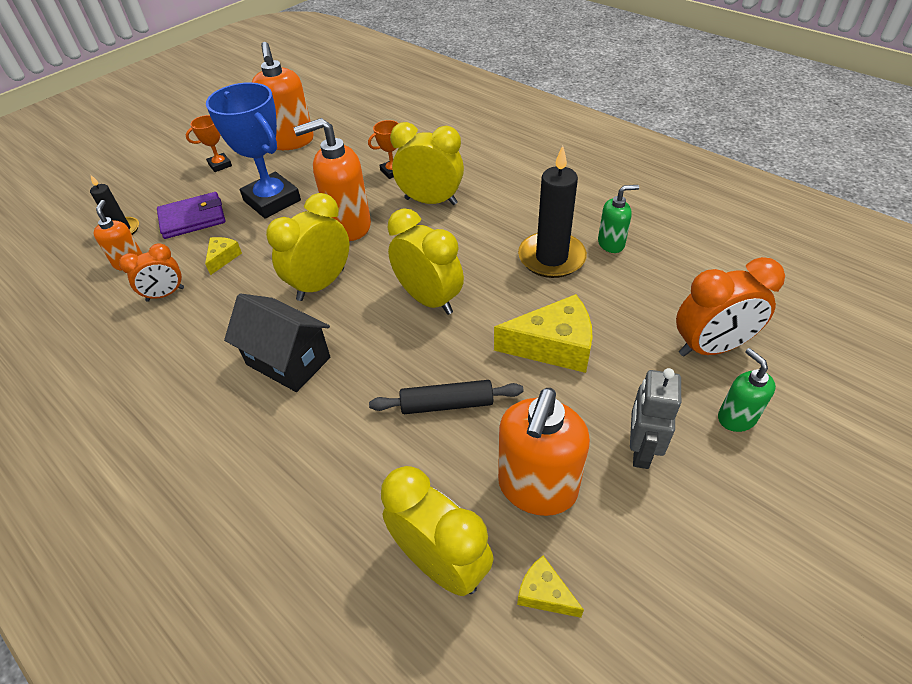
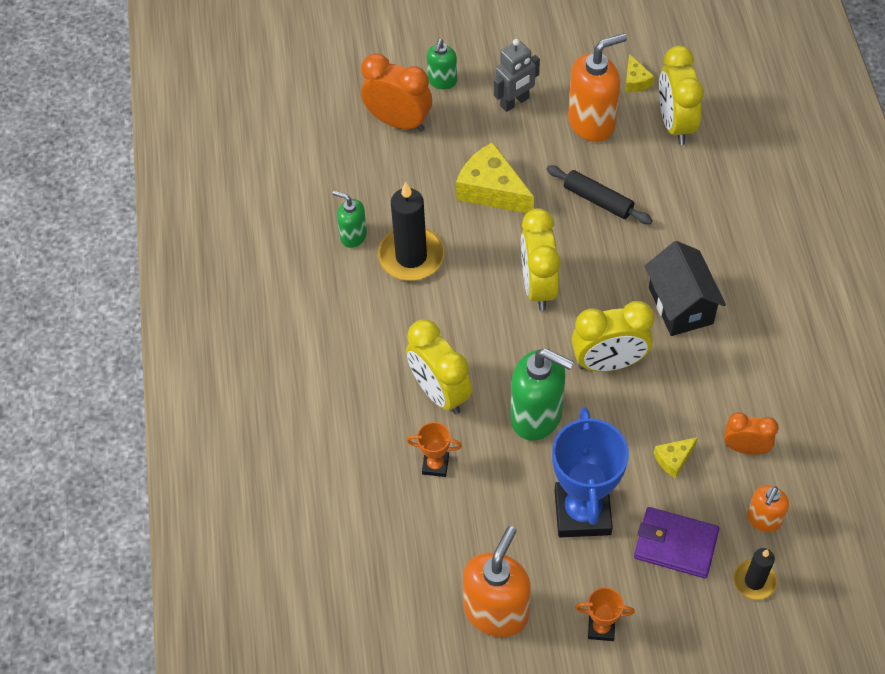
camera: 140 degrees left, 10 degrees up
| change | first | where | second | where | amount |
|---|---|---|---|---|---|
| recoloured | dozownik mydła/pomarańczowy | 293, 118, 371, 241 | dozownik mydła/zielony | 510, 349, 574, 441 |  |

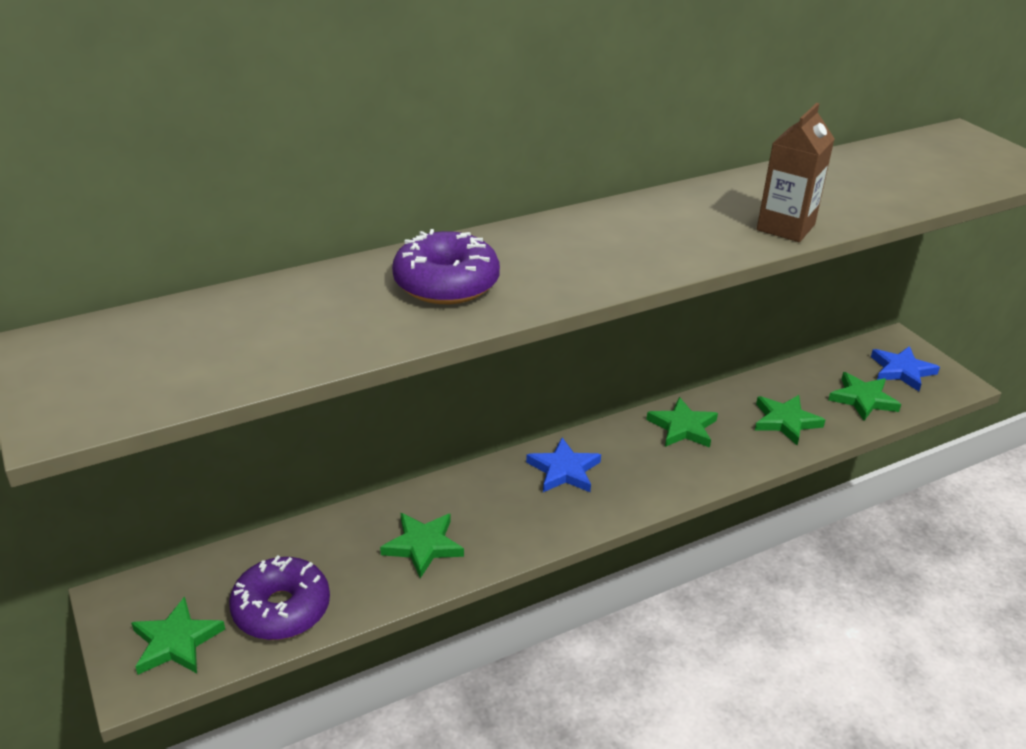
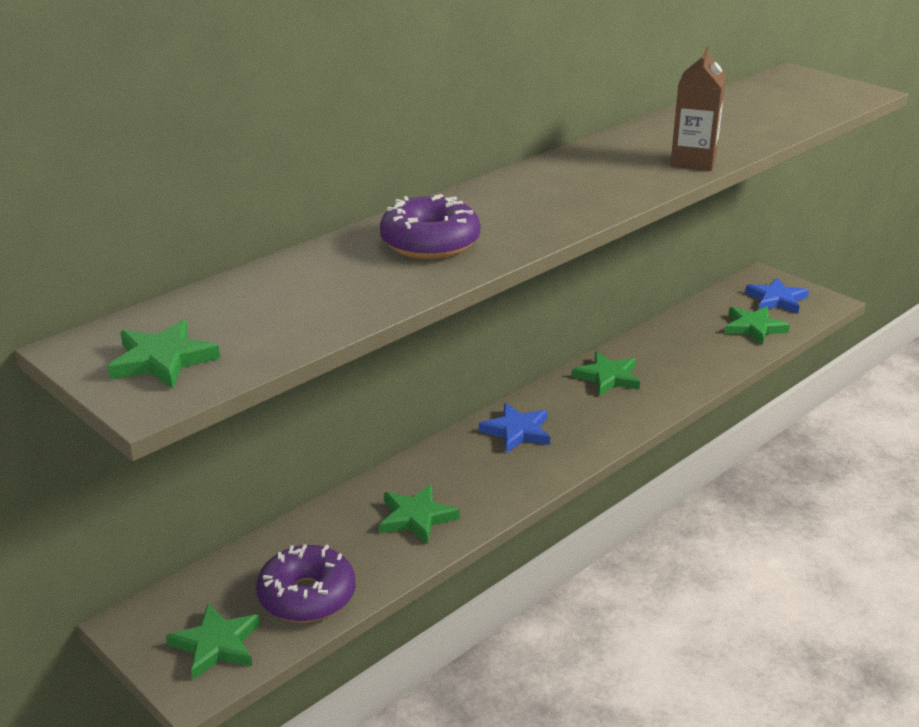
camera: 15 degrees left, 5 degrees down
| change | first | where | second | where | amount |
|---|---|---|---|---|---|
| moved | gwiazda/zielony | 755, 395, 825, 445 |  | 107, 320, 220, 389 |  |

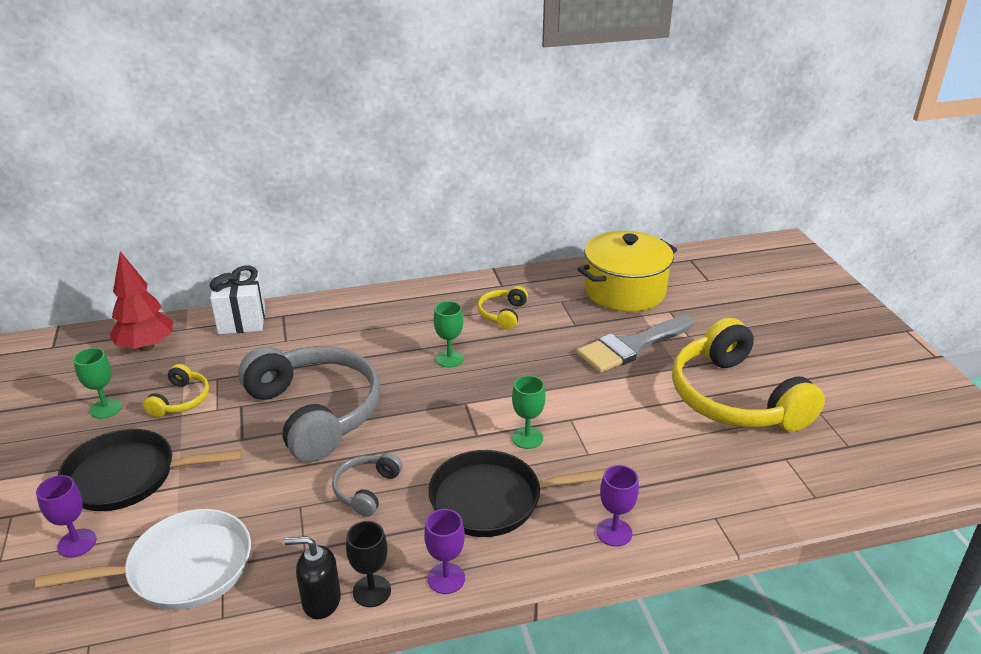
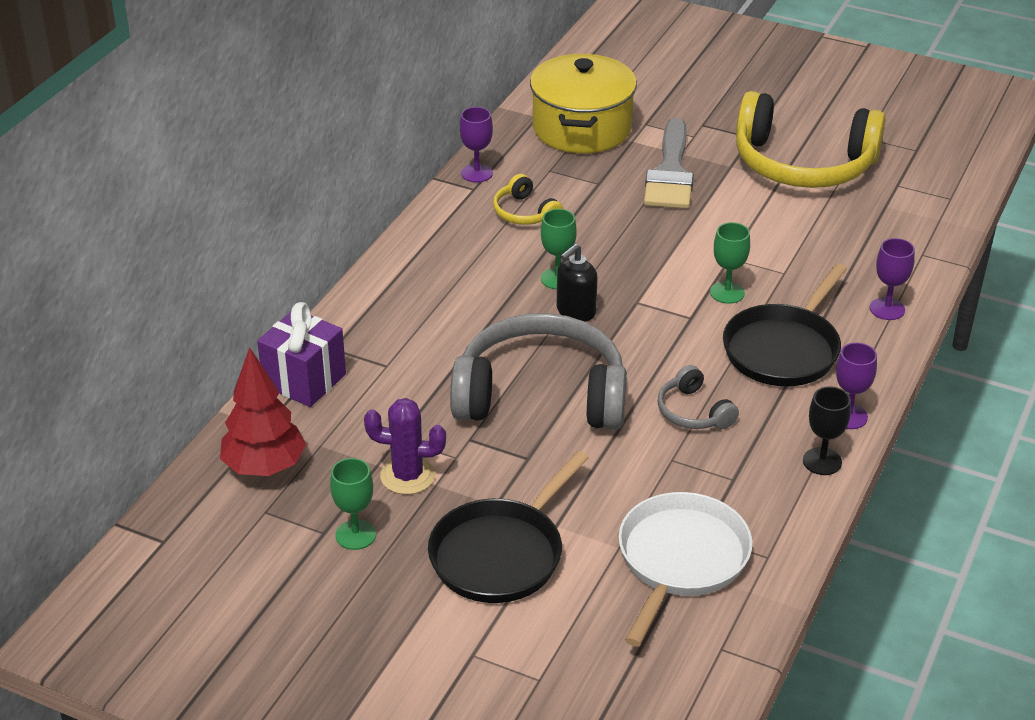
camera: 50 degrees left, 5 degrees up
| change | first | where | second | where | amount |
|---|---|---|---|---|---|
| recoloured | prezent/biały | 209, 266, 265, 334 | prezent/fioletowy | 257, 302, 346, 407 |  |
| replaced | słuchawki/żółty | 143, 364, 209, 417 | kaktus/fioletowy | 364, 398, 446, 495 |  |
| moved | kielich/fioletowy | 36, 475, 96, 558 |  | 460, 107, 493, 183 |  |
| moved | dozownik mydła/czarny | 284, 536, 341, 619 |  | 557, 244, 598, 322 |  |

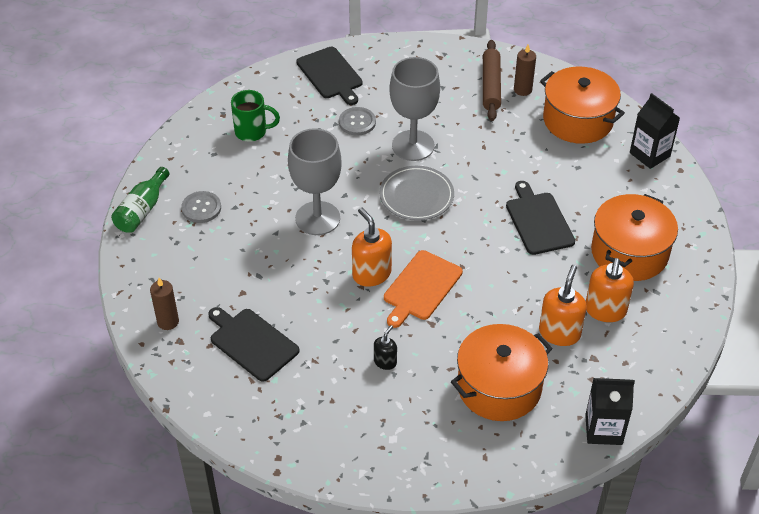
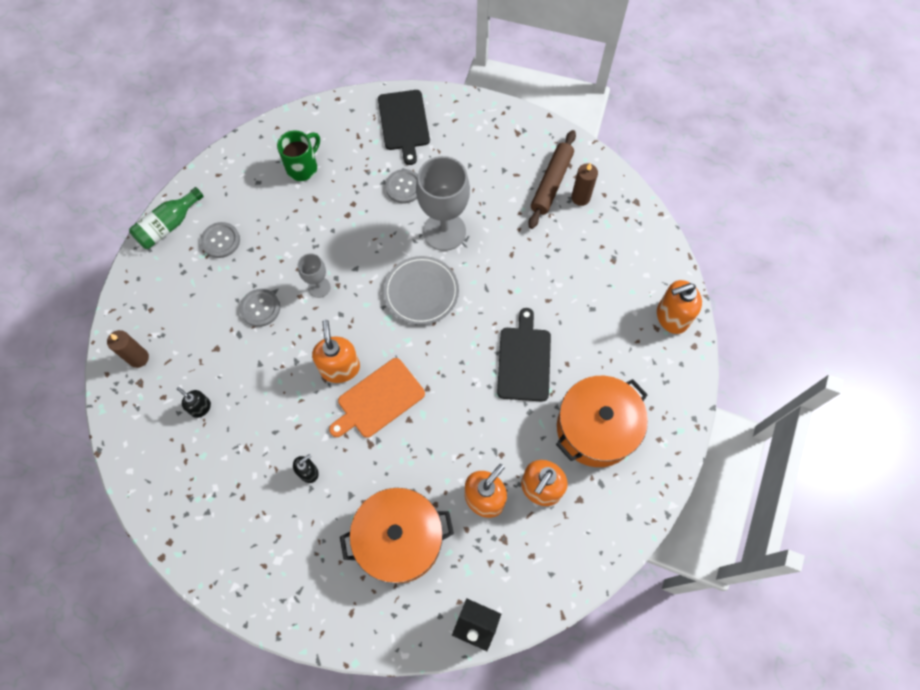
camera: 20 degrees right, 20 degrees up
| change | first | where | second | where | amount |
|---|---|---|---|---|---|
| replaced | deska do krojenia/czarny | 208, 307, 299, 382 | dozownik mydła/czarny | 177, 387, 211, 418 |  |
| added |  |  | guzik/szary | 239, 289, 280, 327 |  |
| turned | kubek/zielony | 231, 90, 280, 142 |  | 277, 130, 320, 181 | 75 degrees counterclockwise |
| resized | kielich/szary | 288, 128, 342, 235 |  | 298, 253, 331, 298 | x0.51 |
| replaced | karton mleka/czarny | 630, 93, 680, 169 | dozownik mydła/pomarańczowy | 657, 280, 702, 334 |  |
| removed | garnek/pomarańczowy | 540, 66, 625, 144 |  |  |  |

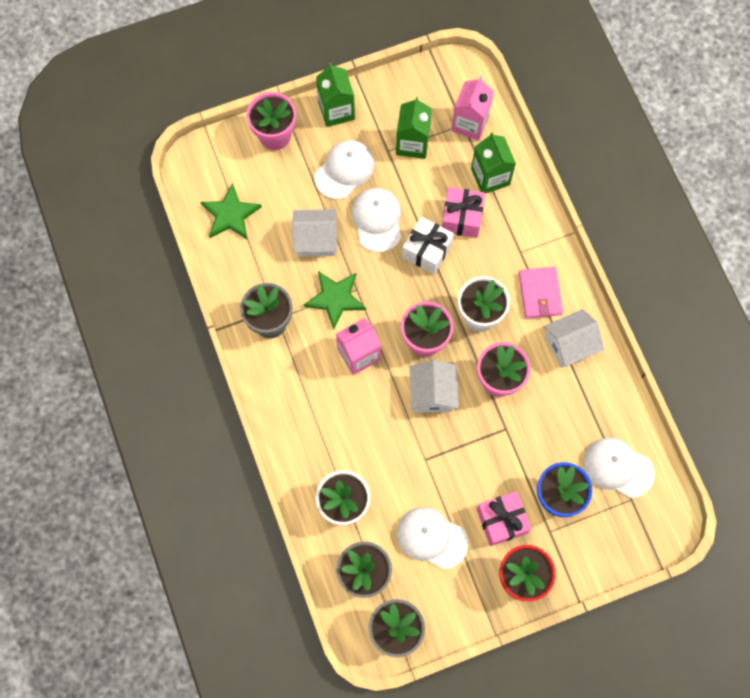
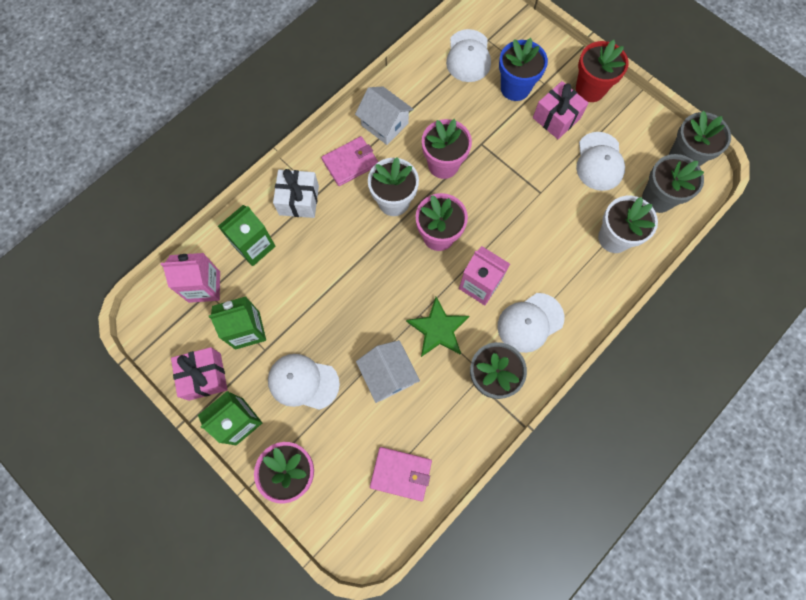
camera: 115 degrees left, 0 degrees up
| change | first | where | second | where | amount |
|---|---|---|---|---|---|
| moved | prezent/różowy | 442, 187, 485, 238 |  | 171, 347, 227, 401 |  |
| moved | prezent/biały | 402, 216, 454, 274 |  | 273, 169, 319, 218 |  |
| replaced | gwiazda/zielony | 200, 183, 262, 240 | portfel/różowy | 370, 447, 432, 501 |  |
| moved | czapka/biały | 352, 188, 401, 252 |  | 497, 293, 564, 353 |  |
| removed | domek/biały | 410, 360, 459, 413 |  |  |  |

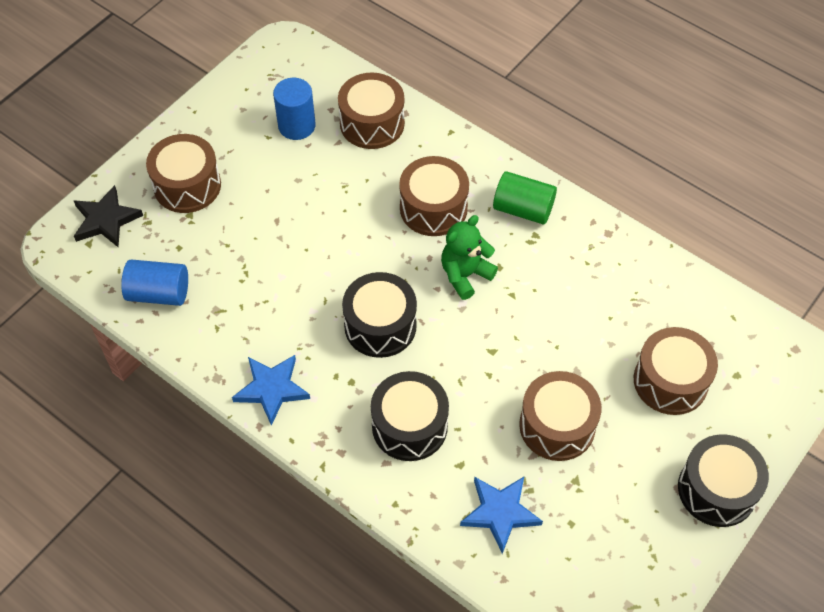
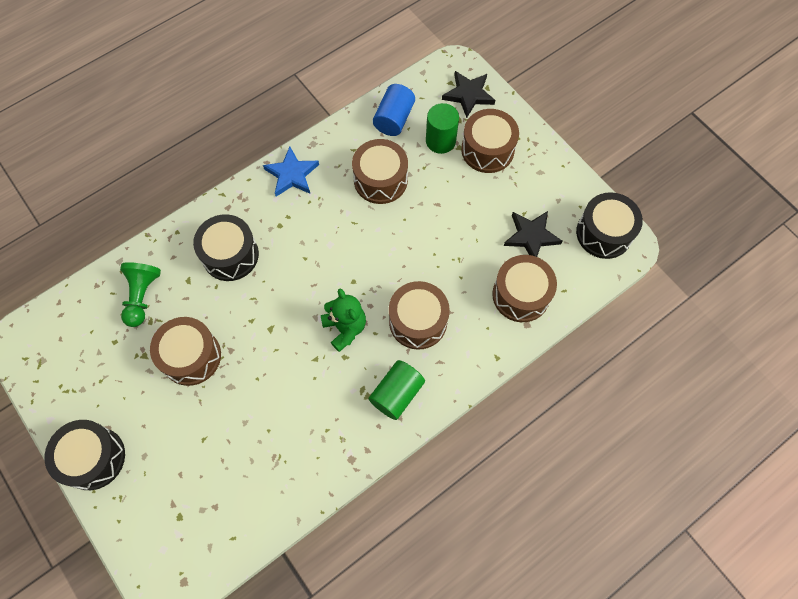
camera: 105 degrees right, 10 degrees up
| change | first | where | second | where | amount |
|---|---|---|---|---|---|
| replaced | gwiazda/niebieski | 460, 477, 543, 554 | pionek/zielony | 120, 262, 161, 327 |  |
| moved | bęben/brązowy | 634, 327, 718, 415 |  | 352, 139, 408, 204 |  |
| added |  |  | walec/zielony | 426, 103, 459, 154 |  |
| replaced | walec/niebieski | 273, 78, 316, 140 | gwiazda/czarny | 504, 211, 562, 257 |  |
| moved | bęben/czarny | 342, 272, 417, 358 |  | 576, 192, 643, 259 |  |

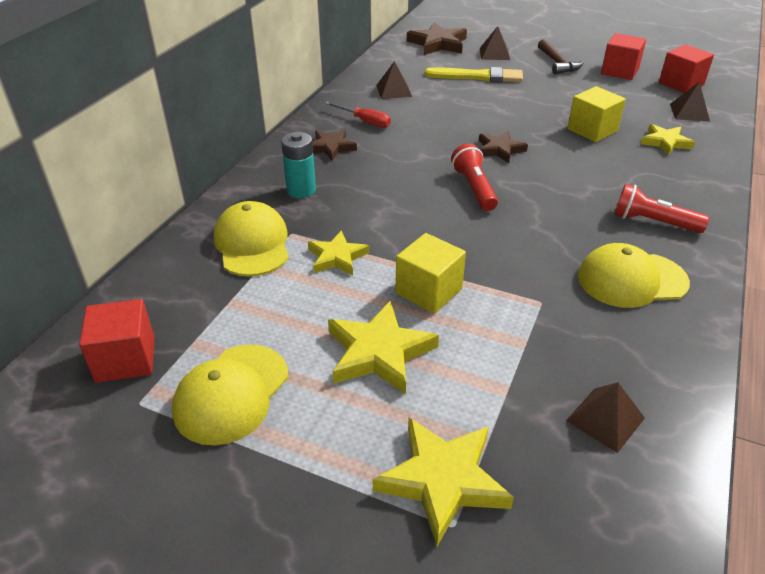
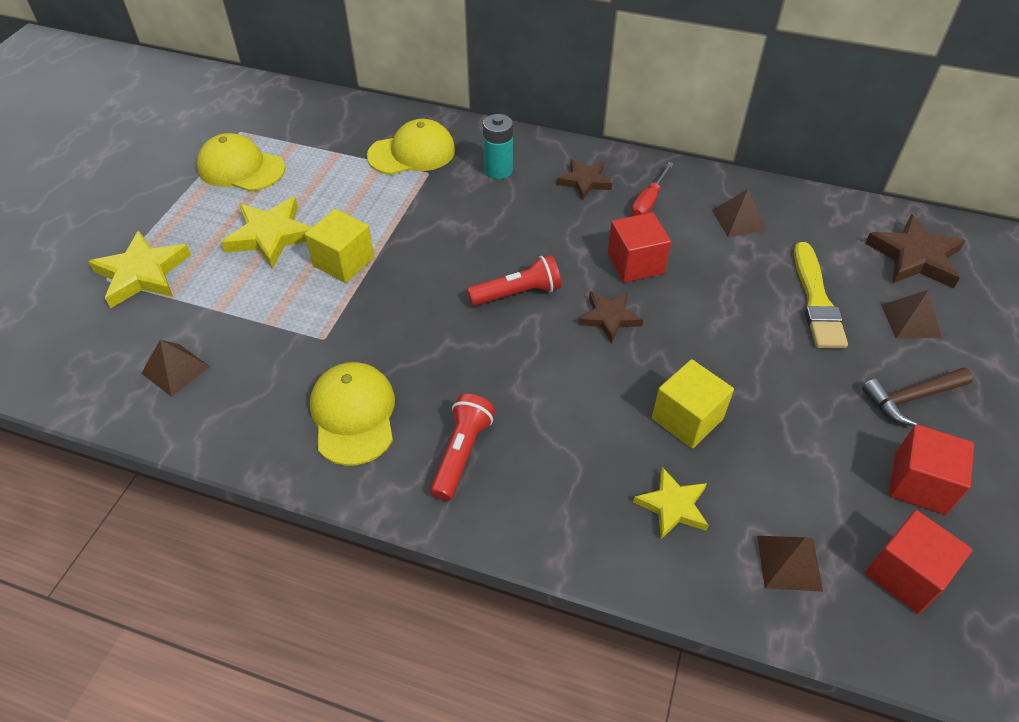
camera: 85 degrees right, 10 degrees up
| change | first | where | second | where | amount |
|---|---|---|---|---|---|
| moved | sześcian/czerwony | 79, 299, 155, 383 |  | 608, 212, 671, 282 |  |
| removed | gwiazda/żółty | 308, 230, 369, 275 |  |  |  |

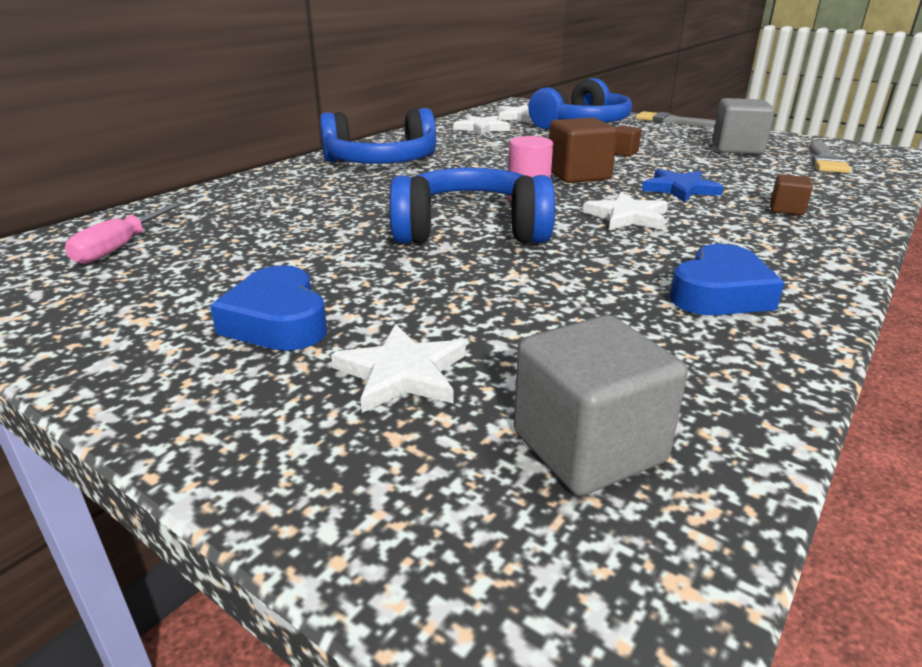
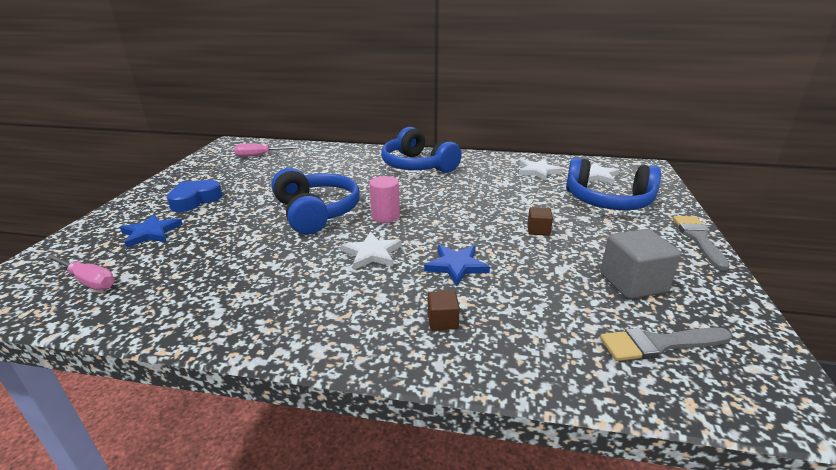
camera: 65 degrees right, 0 degrees up
| change | first | where | second | where | amount |
|---|---|---|---|---|---|
| replaced | sześcian/szary | 514, 315, 688, 496 | śrubokręt/różowy | 45, 255, 115, 290 |  |
| recoloured | gwiazda/biały | 331, 324, 466, 413 | gwiazda/niebieski | 120, 214, 183, 248 |  |
| removed | sześcian/brązowy | 549, 118, 617, 183 |  |  |  |
| removed | serce/niebieski | 670, 244, 784, 315 |  |  |  |

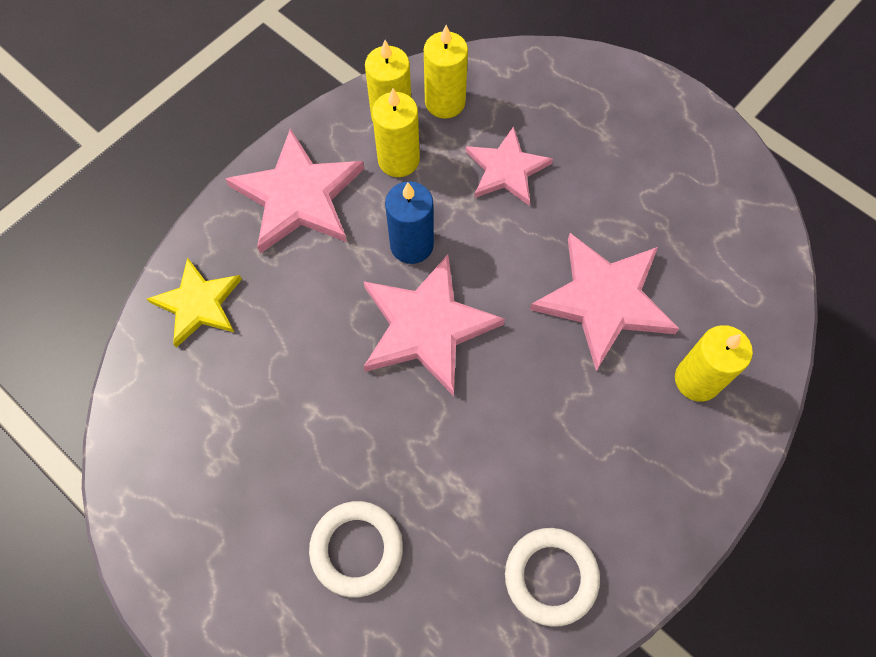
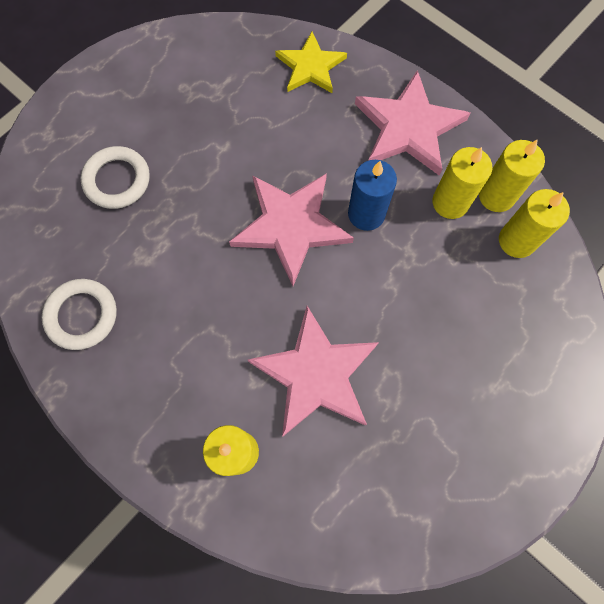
camera: 90 degrees right, 5 degrees up
| change | first | where | second | where | amount |
|---|---|---|---|---|---|
| removed | gwiazda/różowy | 466, 126, 553, 205 |  |  |  |

